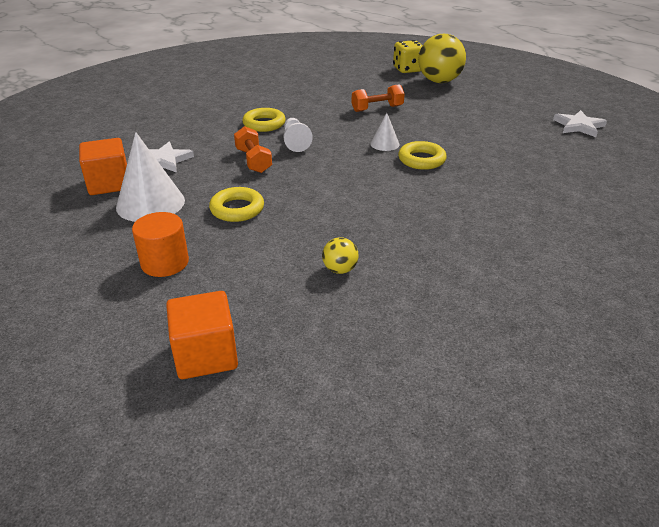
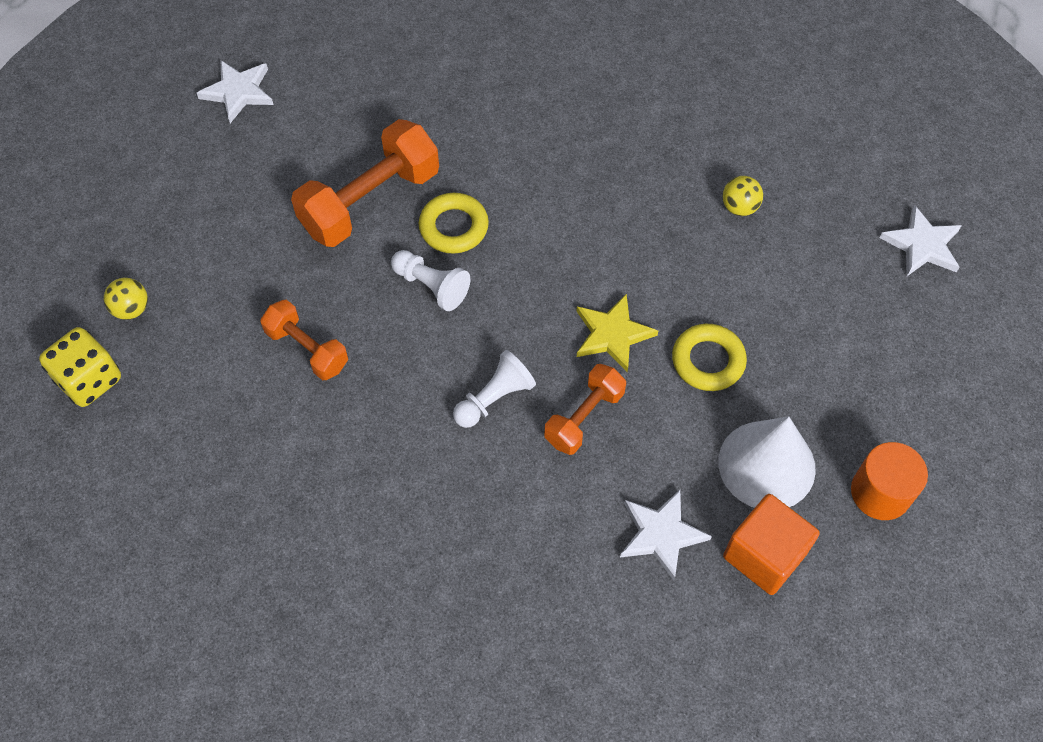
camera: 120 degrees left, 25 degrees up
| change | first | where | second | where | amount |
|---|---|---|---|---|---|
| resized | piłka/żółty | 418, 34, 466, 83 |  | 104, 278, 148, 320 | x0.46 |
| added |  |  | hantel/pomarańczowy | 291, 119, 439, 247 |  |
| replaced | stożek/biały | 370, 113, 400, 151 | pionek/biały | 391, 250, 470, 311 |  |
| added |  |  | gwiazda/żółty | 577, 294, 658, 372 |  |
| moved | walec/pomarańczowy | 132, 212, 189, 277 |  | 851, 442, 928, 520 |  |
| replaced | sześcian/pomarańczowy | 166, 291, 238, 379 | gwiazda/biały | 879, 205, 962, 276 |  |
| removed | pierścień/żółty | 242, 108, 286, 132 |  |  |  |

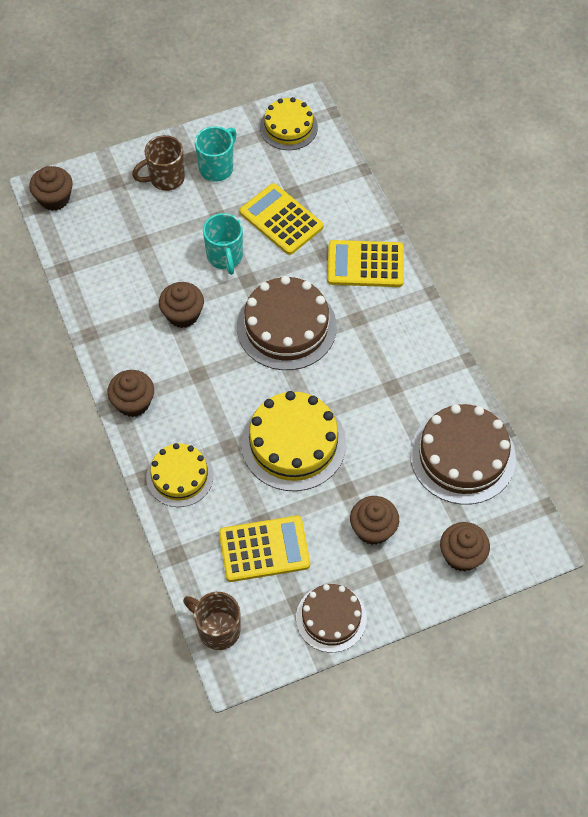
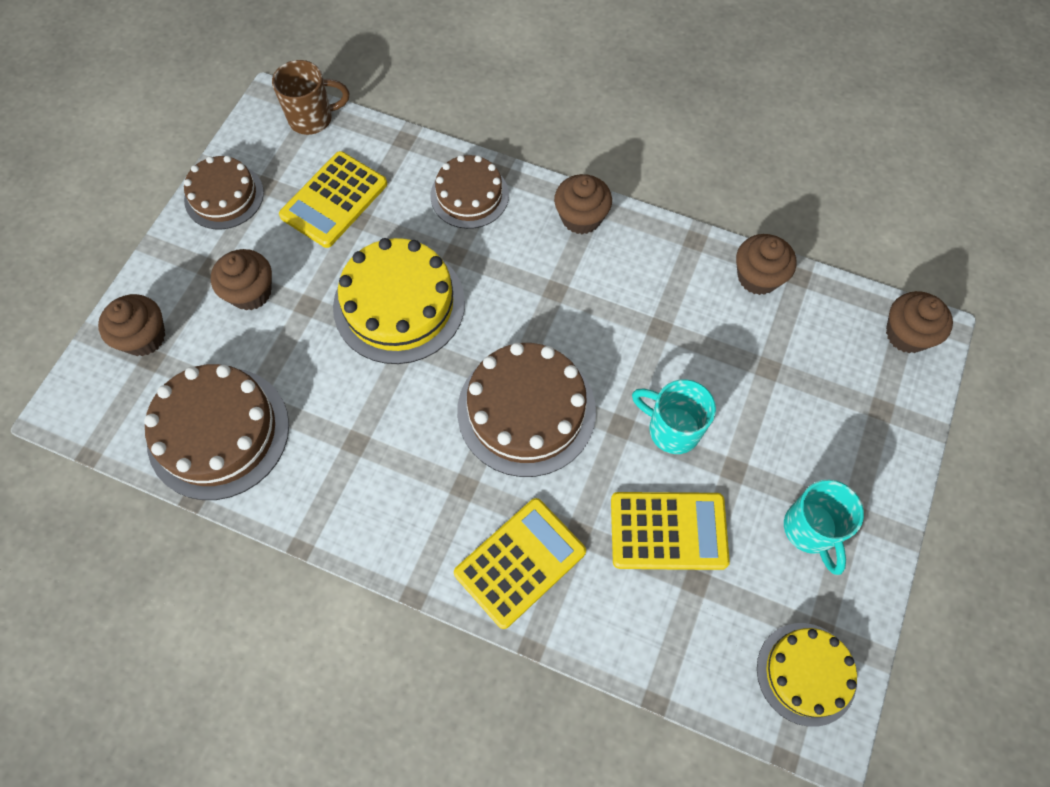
camera: 135 degrees right, 5 degrees up
| change | first | where | second | where | amount |
|---|---|---|---|---|---|
| recoloured | tort/żółty | 146, 443, 214, 507 | tort/brązowy | 431, 155, 509, 229 |  |
| moved | muffinka/brązowy | 159, 282, 204, 328 |  | 736, 234, 797, 295 |  |
| removed | kubek/brązowy | 132, 135, 185, 191 |  |  |  |

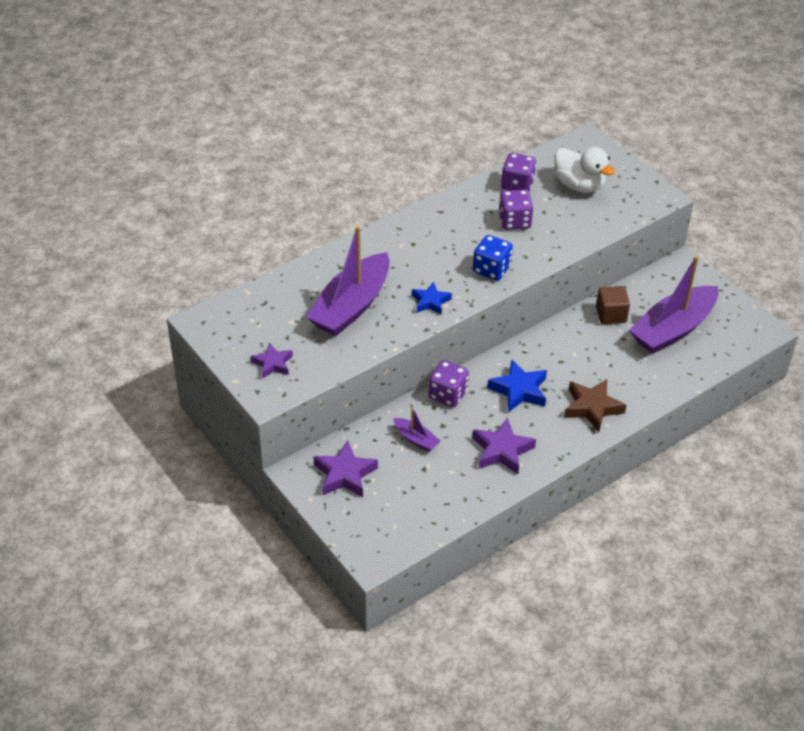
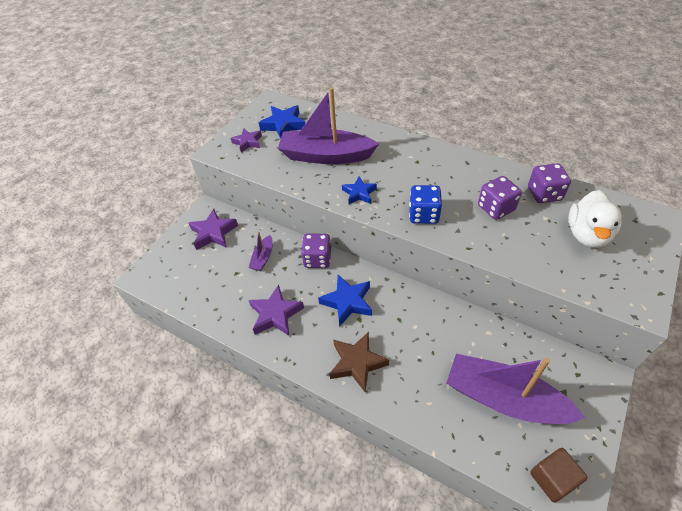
camera: 70 degrees right, 5 degrees up
| change | first | where | second | where | amount |
|---|---|---|---|---|---|
| added |  |  | gwiazda/niebieski | 259, 105, 305, 139 |  |
| moved | sześcian/brązowy | 596, 286, 630, 324 |  | 530, 448, 588, 503 |  |

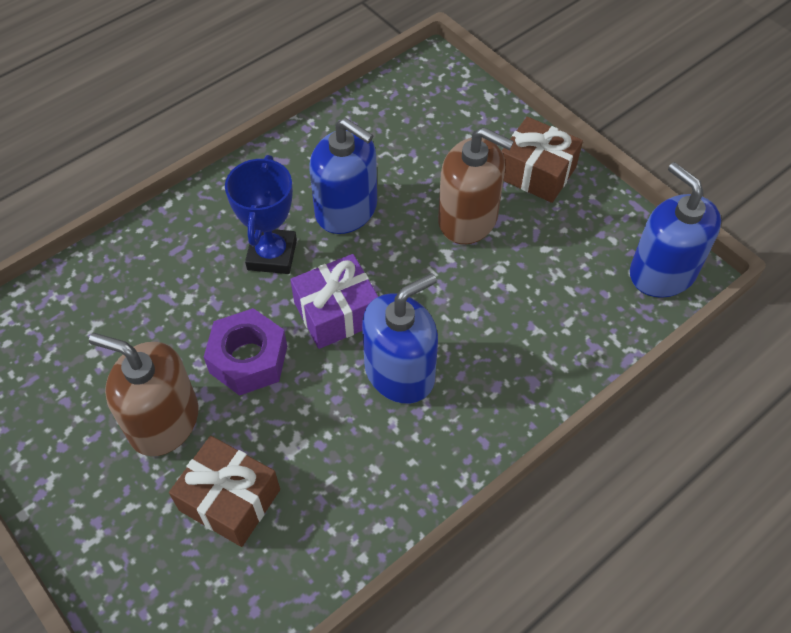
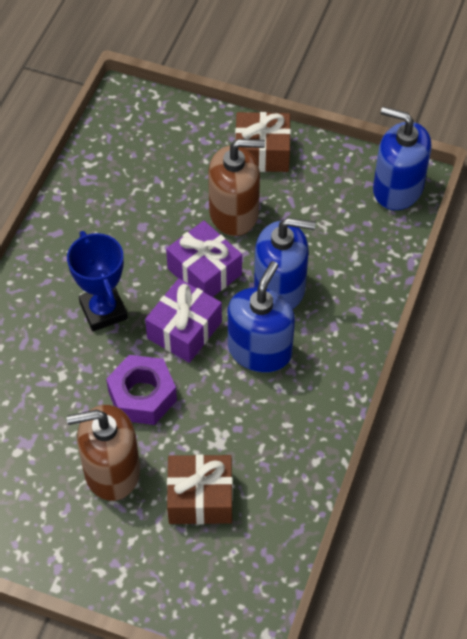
camera: 30 degrees left, 0 degrees up
| change | first | where | second | where | amount |
|---|---|---|---|---|---|
| added |  |  | prezent/fioletowy | 166, 221, 242, 297 |  |
| moved | dozownik mydła/niebieski | 309, 118, 377, 234 |  | 254, 218, 316, 309 |  |

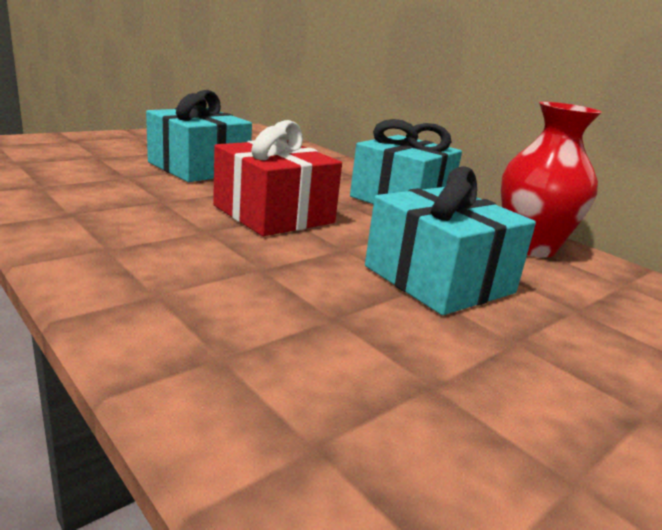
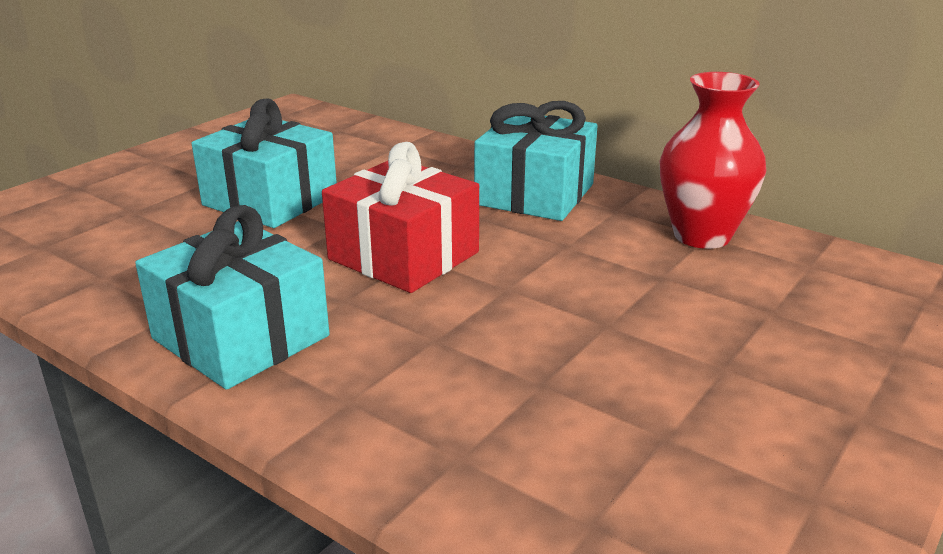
camera: 10 degrees left, 5 degrees up
| change | first | where | second | where | amount |
|---|---|---|---|---|---|
| moved | prezent/turkusowy | 365, 167, 536, 315 |  | 135, 205, 330, 390 |  |

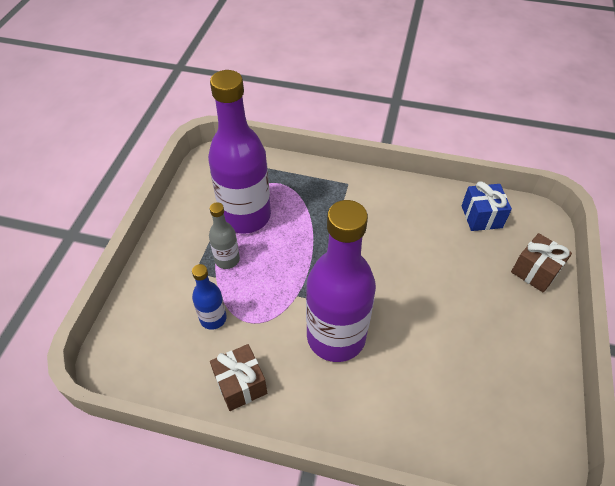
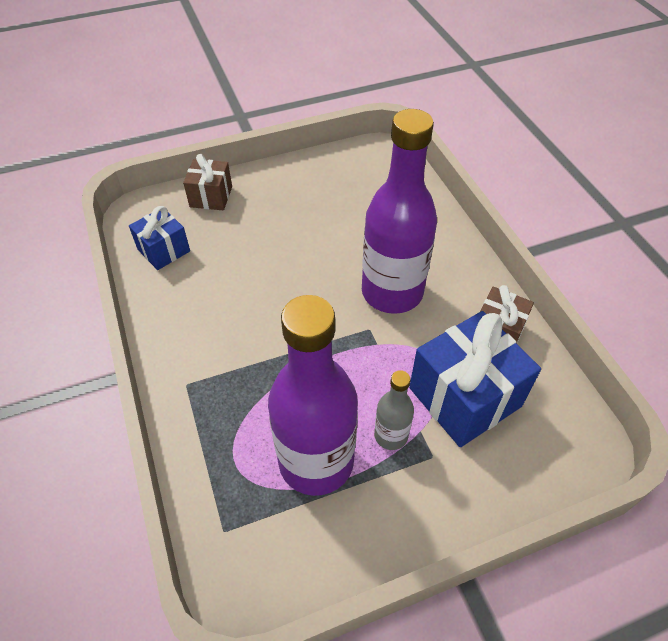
camera: 125 degrees left, 0 degrees up
| change | first | where | second | where | amount |
|---|---|---|---|---|---|
| replaced | butelka/niebieski | 192, 264, 227, 330 | prezent/niebieski | 409, 311, 541, 447 |  |

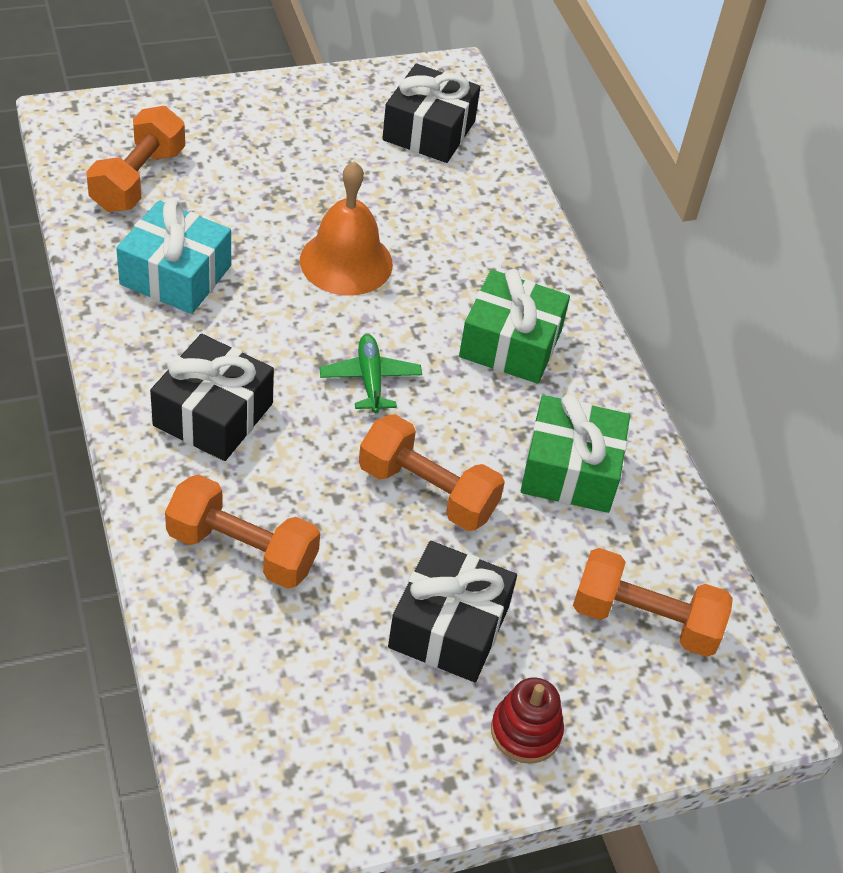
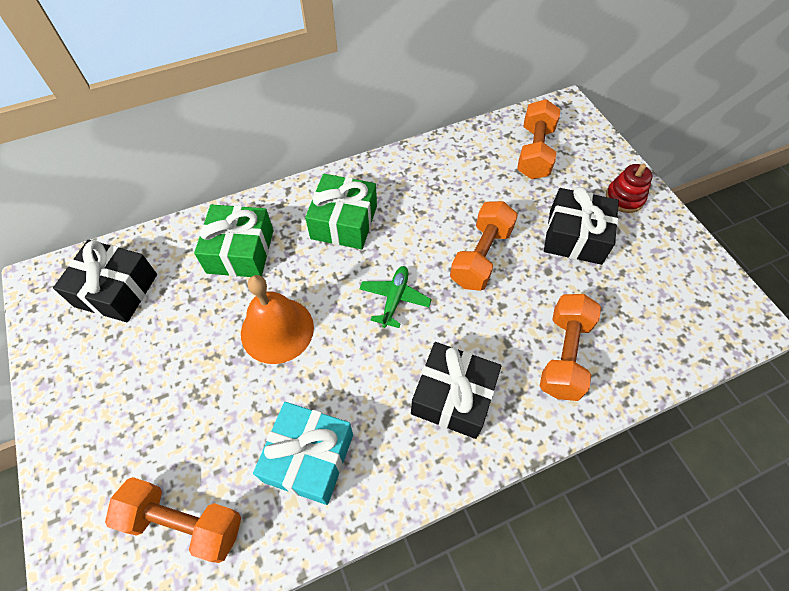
camera: 90 degrees left, 10 degrees up
| change | first | where | second | where | amount |
|---|---|---|---|---|---|
| moved | prezent/zielony | 521, 394, 630, 513 |  | 194, 204, 273, 277 |  |
| turned | samolot/zielony | 319, 334, 422, 413 |  | 359, 266, 432, 328 | 120 degrees clockwise |

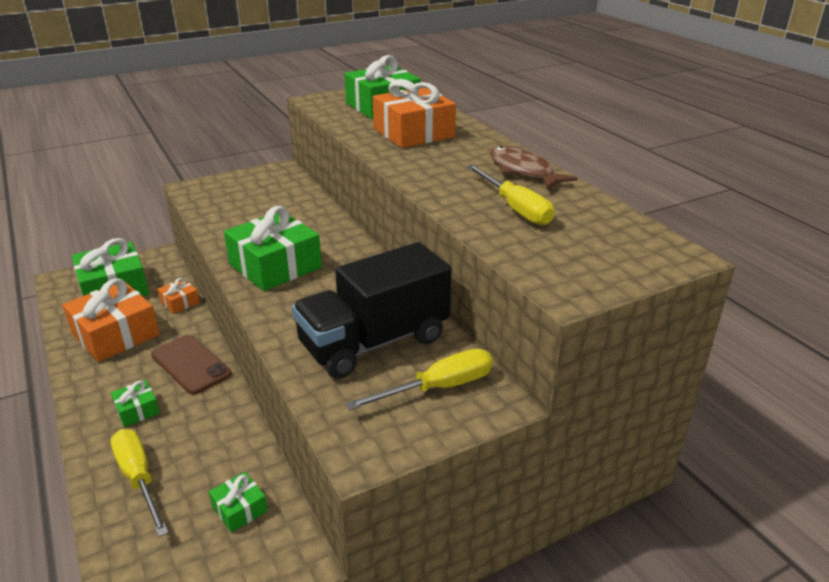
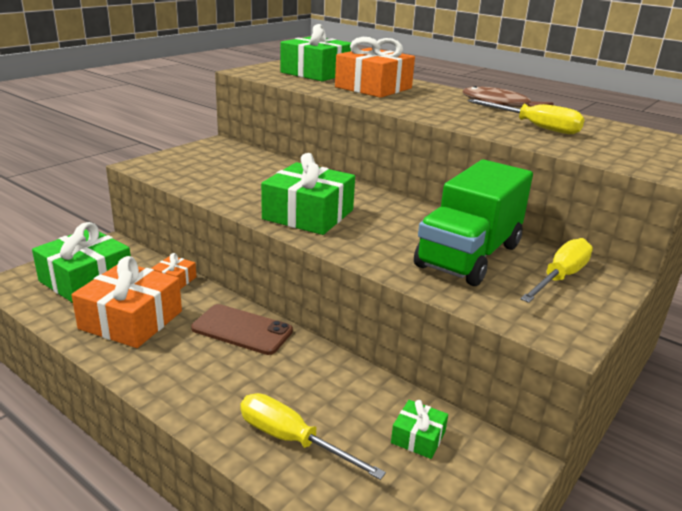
camera: 25 degrees left, 5 degrees down
| change | first | where | second | where | amount |
|---|---|---|---|---|---|
| recoloured | ciężarówka/czarny | 292, 242, 452, 378 | ciężarówka/zielony | 414, 160, 533, 286 |  |
| removed | prezent/zielony | 111, 380, 160, 427 |  |  |  |

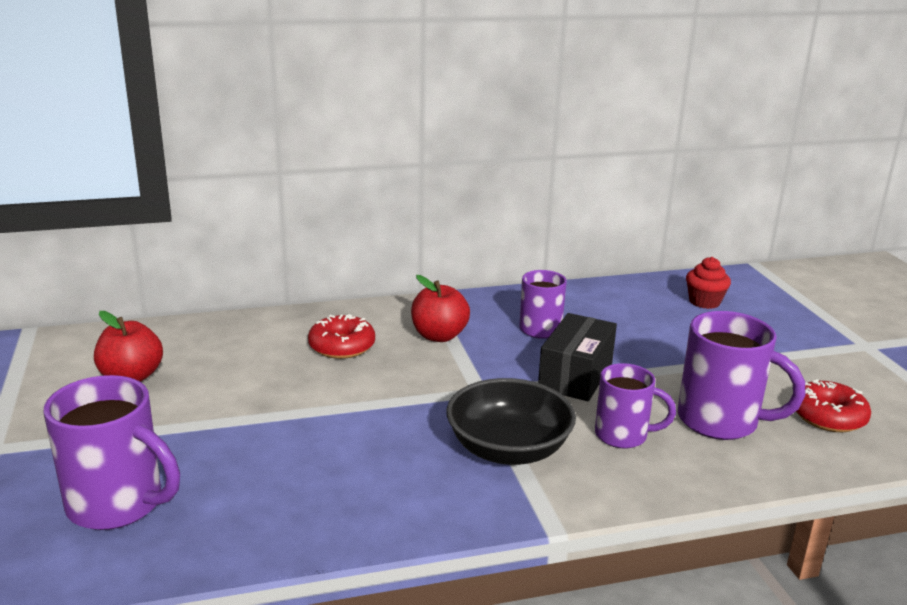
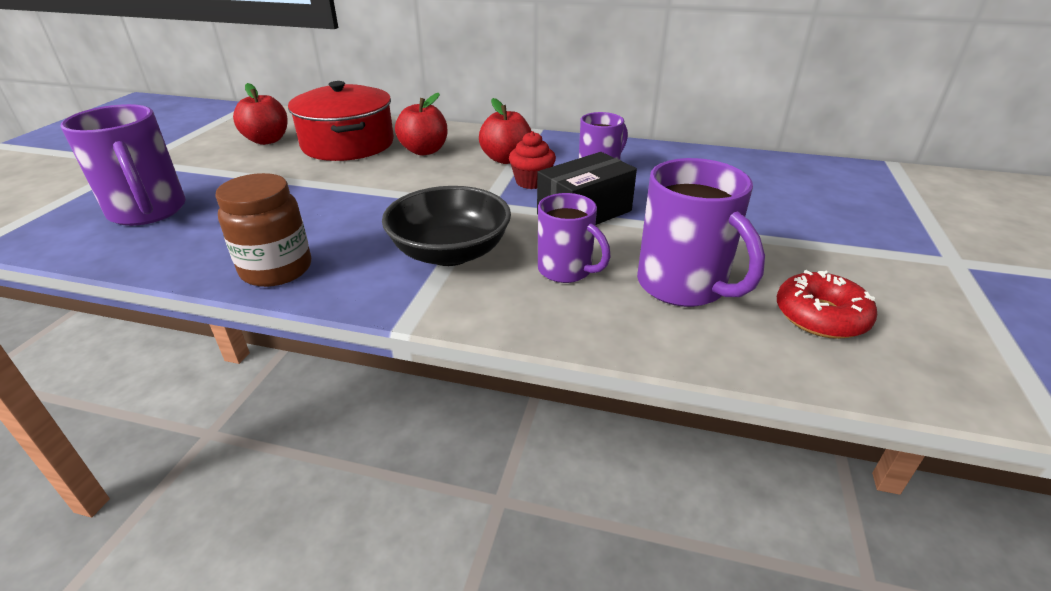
camera: 30 degrees right, 10 degrees up
| change | first | where | second | where | amount |
|---|---|---|---|---|---|
| added |  |  | słoik/brązowy | 215, 173, 311, 287 |  |
| added |  |  | garnek/czerwony | 288, 81, 394, 161 |  |
| replaced | donut/czerwony | 308, 314, 375, 359 | jabłko/czerwony | 395, 93, 447, 155 |  |
| moved | muffinka/czerwony | 686, 257, 731, 309 |  | 509, 131, 556, 189 |  |

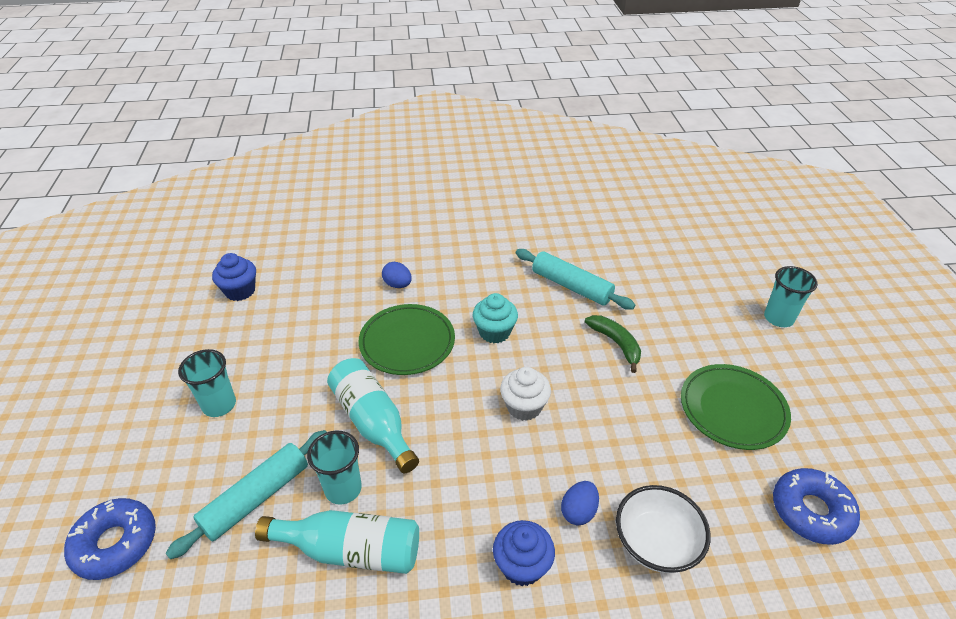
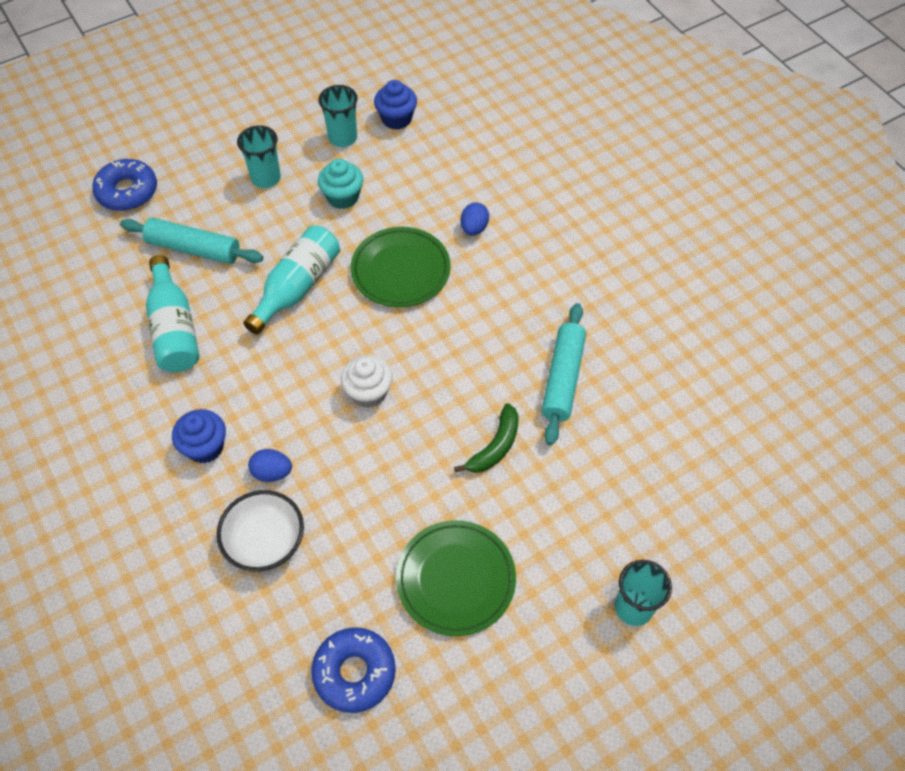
camera: 65 degrees right, 15 degrees up
| change | first | where | second | where | amount |
|---|---|---|---|---|---|
| moved | szklanka/turkusowy | 307, 430, 362, 505 |  | 318, 85, 358, 147 |  |
| moved | muffinka/turkusowy | 473, 293, 518, 343 |  | 318, 159, 363, 209 |  |

